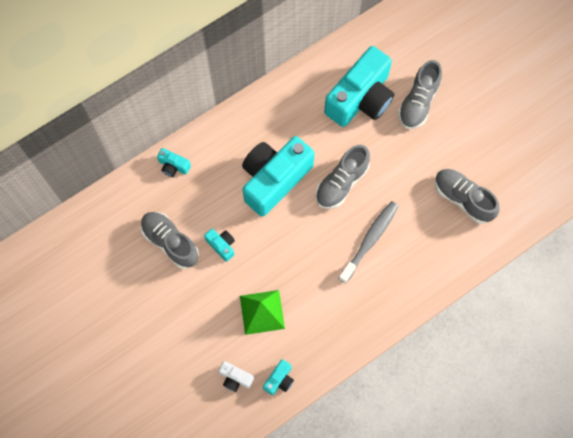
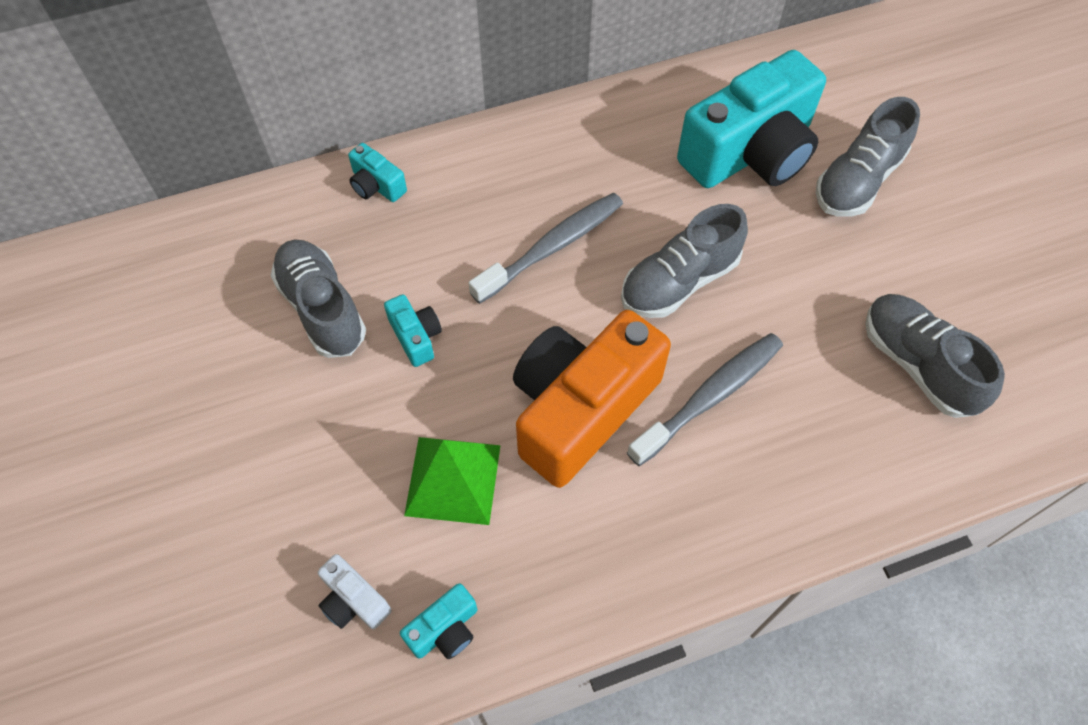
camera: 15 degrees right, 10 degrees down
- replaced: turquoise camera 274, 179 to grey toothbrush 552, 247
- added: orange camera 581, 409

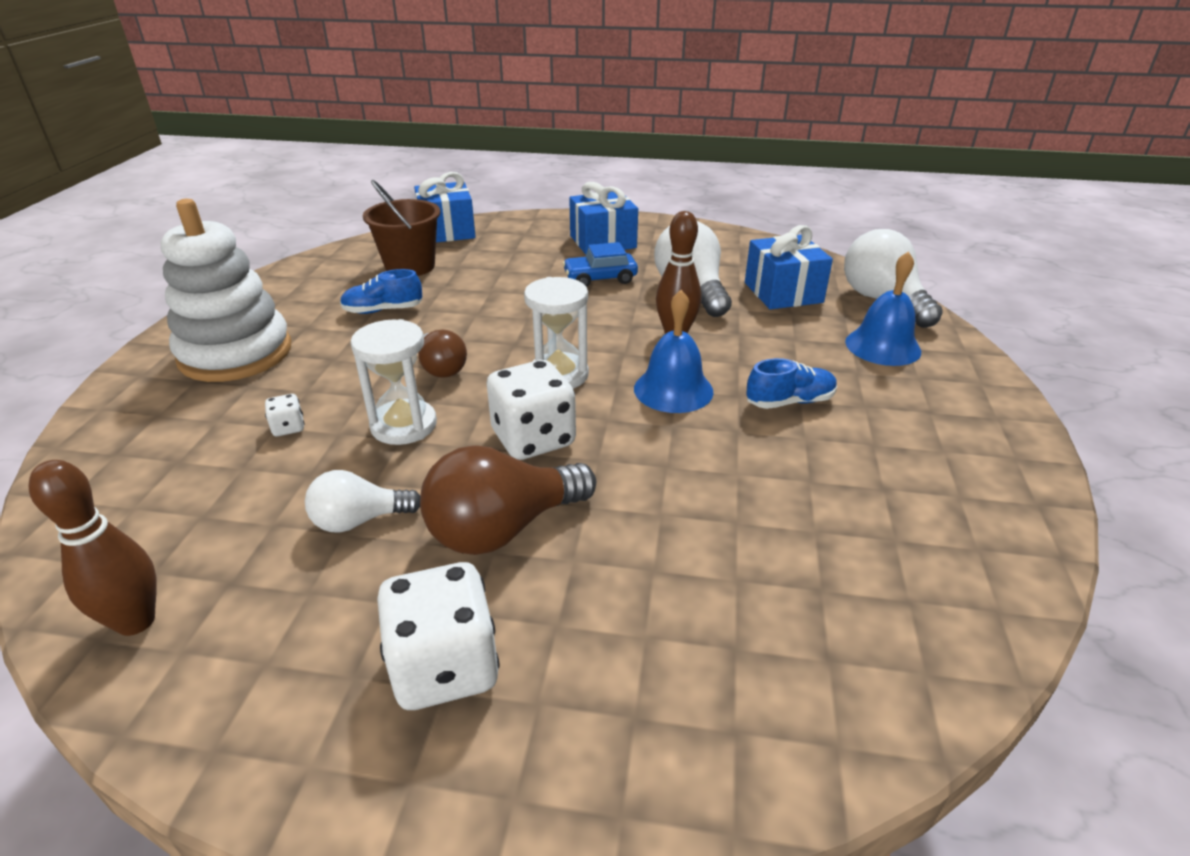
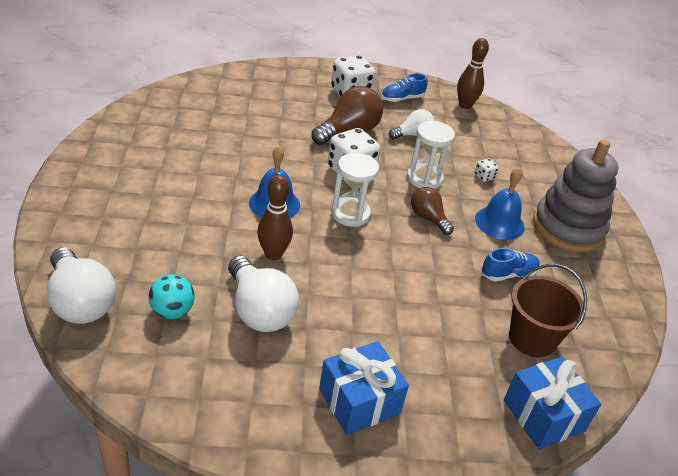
camera: 165 degrees right, 5 degrees up
- recoloured: white stacking toy 236, 353 to grey stacking toy 568, 227
- removed: blue car 600, 278
- replaced: blue gift 783, 292 to turquoise ball 172, 311
- moved: blue shoe 789, 402 to 402, 99
- moved: blue bell 883, 346 to 499, 223

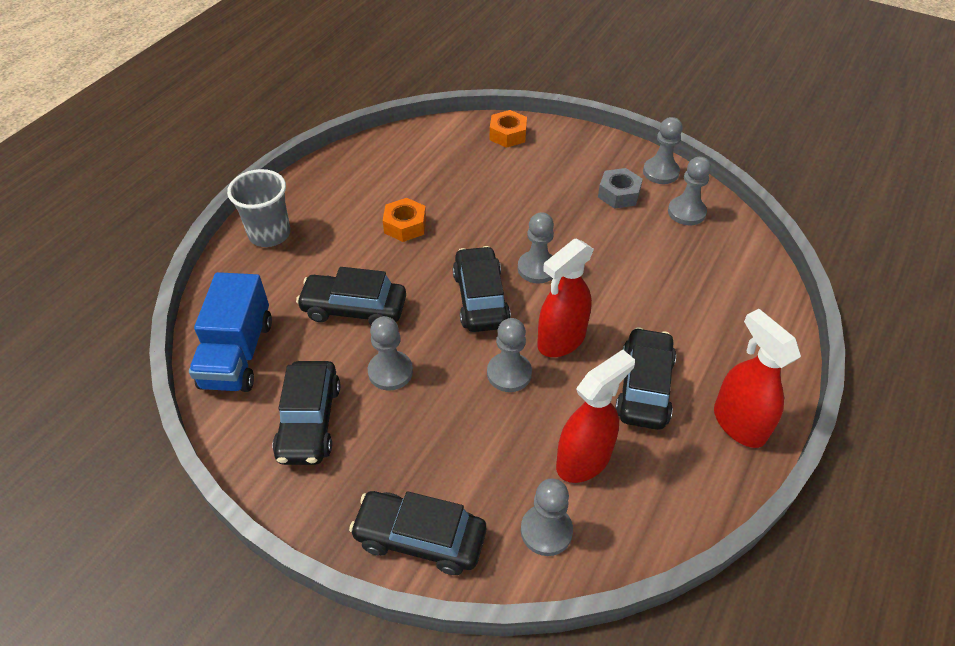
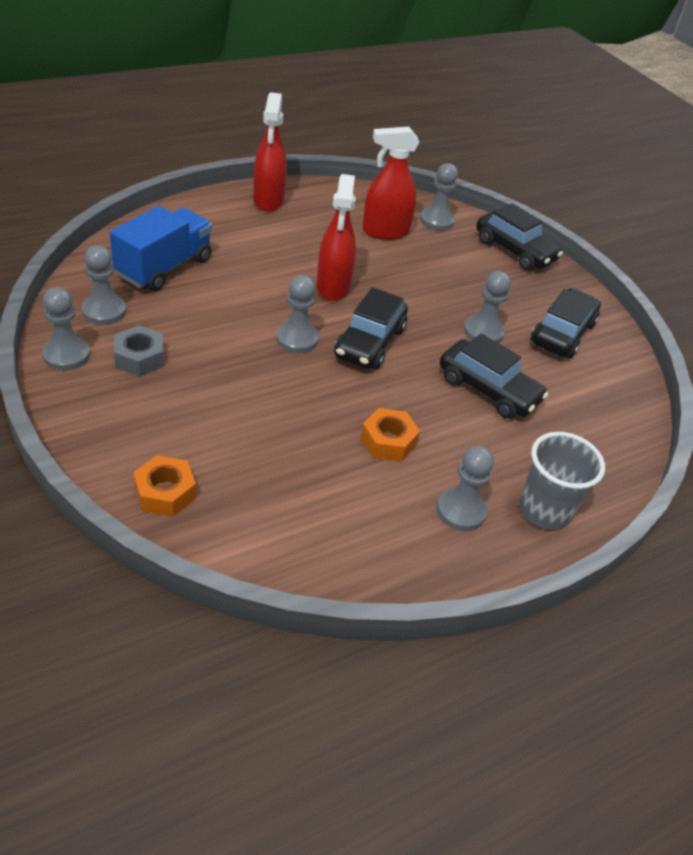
camera: 155 degrees left, 5 degrees down
- moved: blue truck 238, 354 to 164, 267
- moved: grey pawn 509, 373 to 461, 510
- turned: red spray bottle 561, 340 = 333, 287 105 degrees clockwise
- removed: black car 644, 387

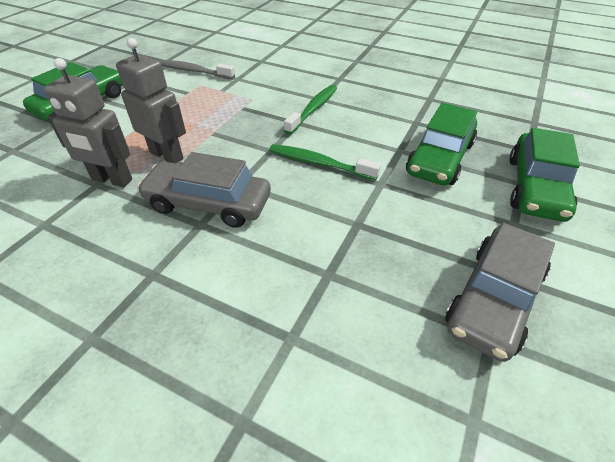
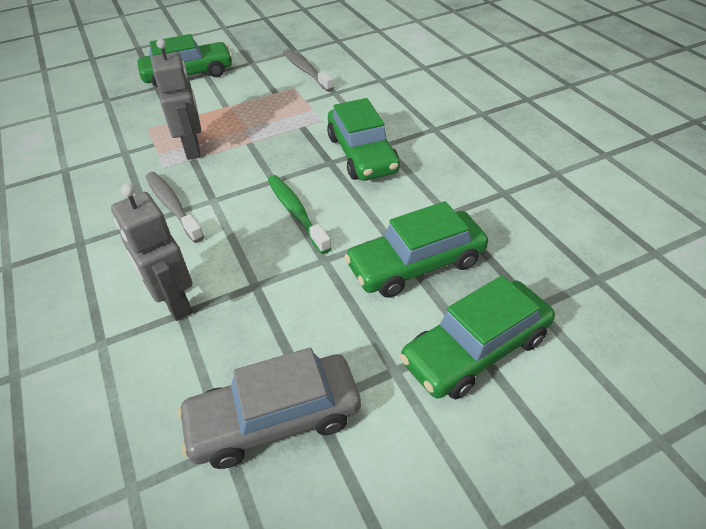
camera: 40 degrees right, 0 degrees up
- moved: grey robot 112, 180 to 174, 303
- replaced: grey car 208, 203 to grey toothbrush 173, 206
- replaced: green toothbrush 313, 109 to green car 362, 154

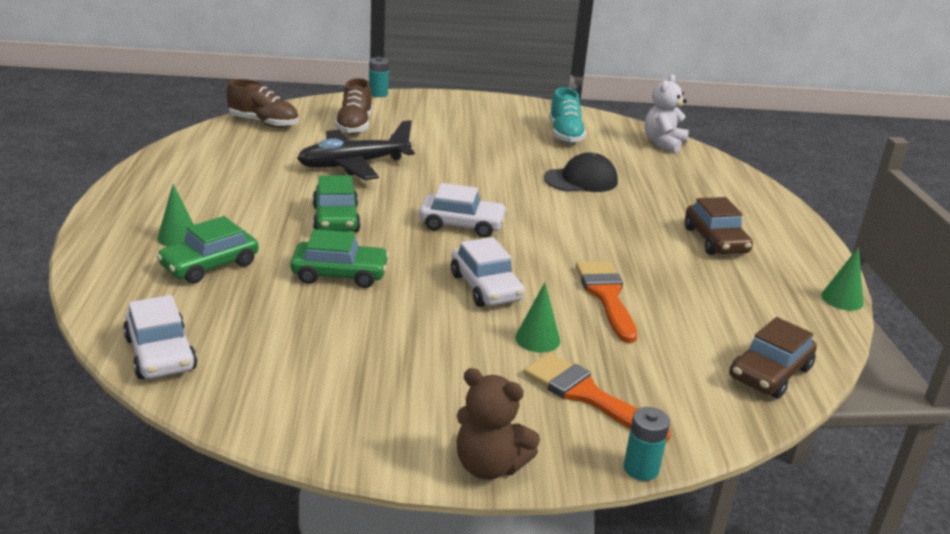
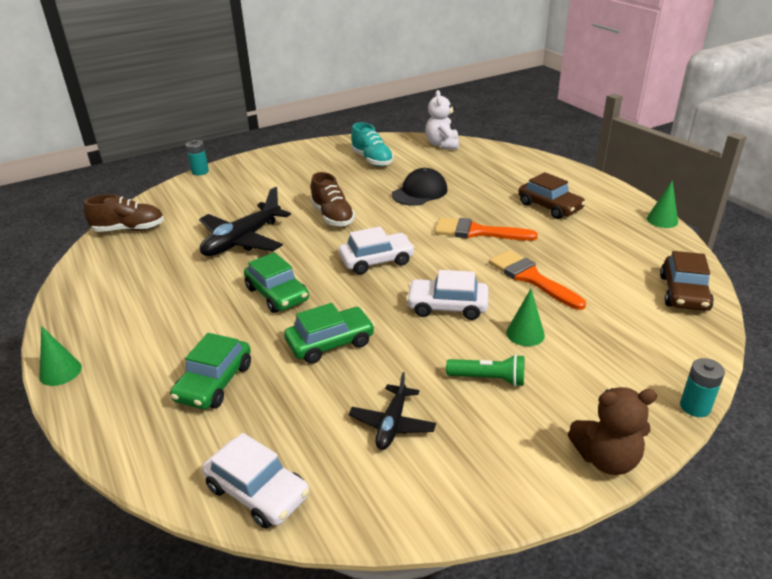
camera: 25 degrees left, 5 degrees up
- moved: green cone 178, 237 to 60, 372
- moved: brown shoe 354, 126 to 332, 216
- turned: white car 486, 287 = 447, 306 150 degrees clockwise
- moved: orange brush 587, 395 to 477, 232
- added: black plane 392, 424
- added: green flashlight 488, 379

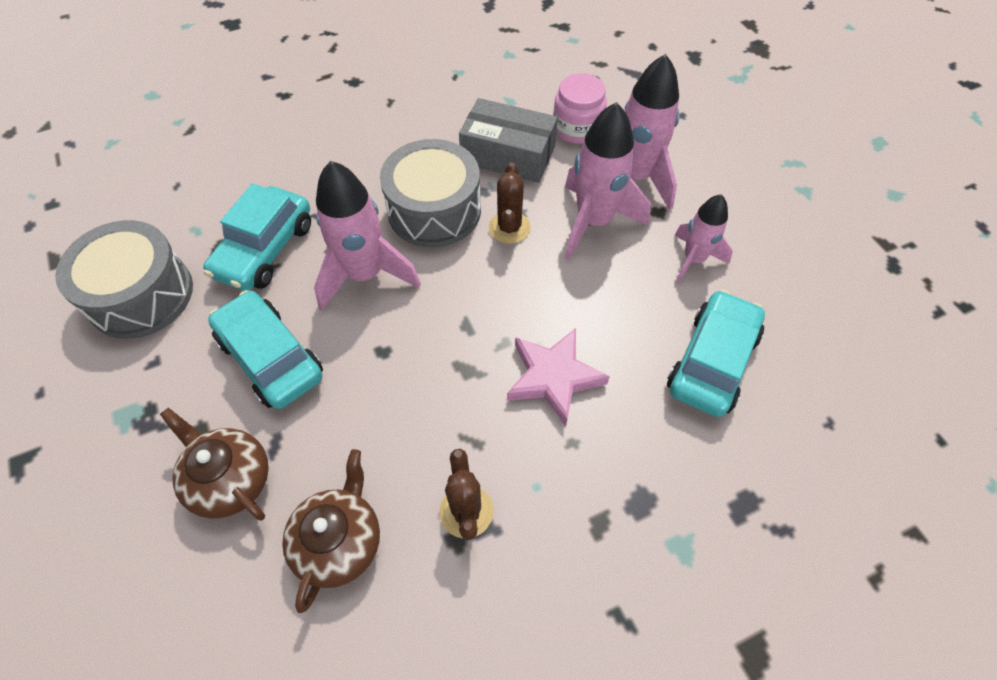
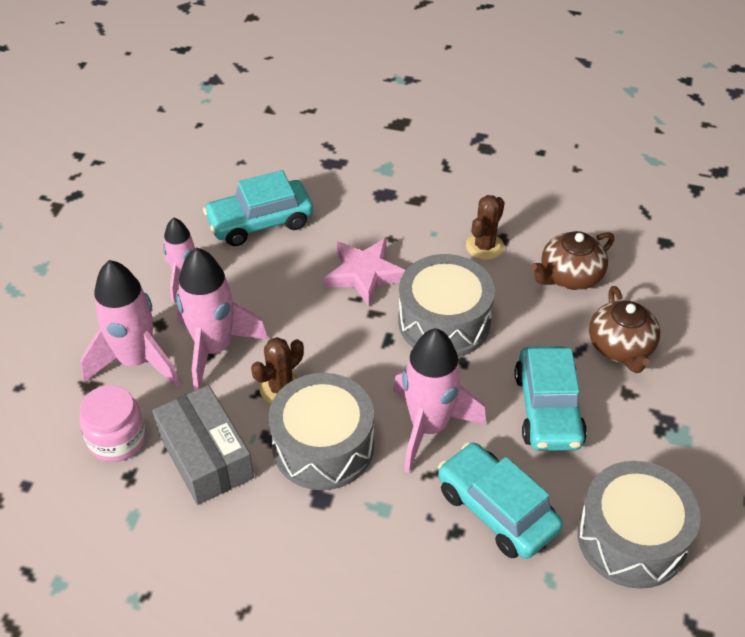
camera: 140 degrees left, 10 degrees down
- turned: turquoise car 265, 250 = 496, 510 105 degrees counterclockwise
- added: grey drum 444, 322

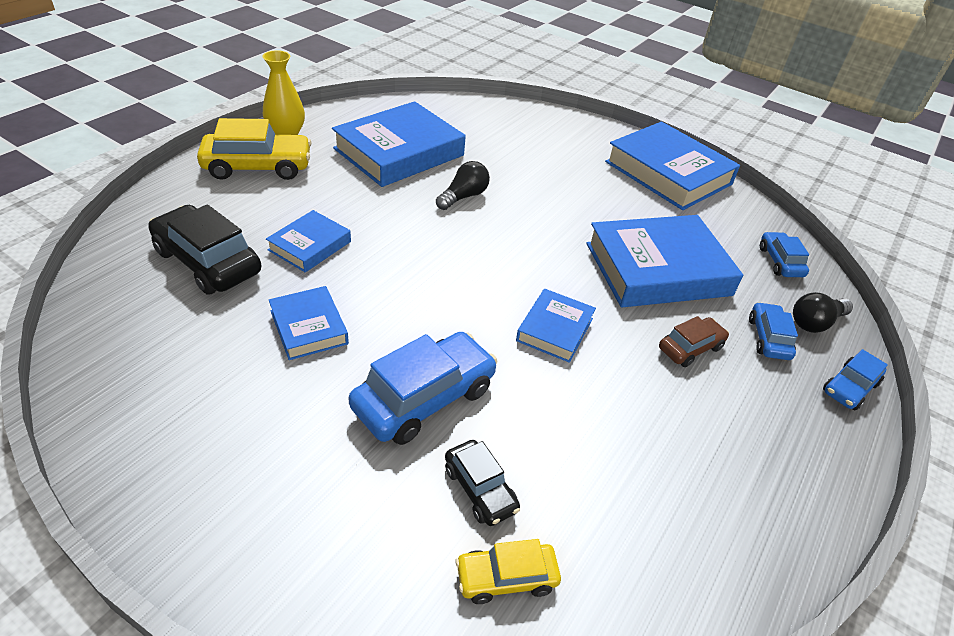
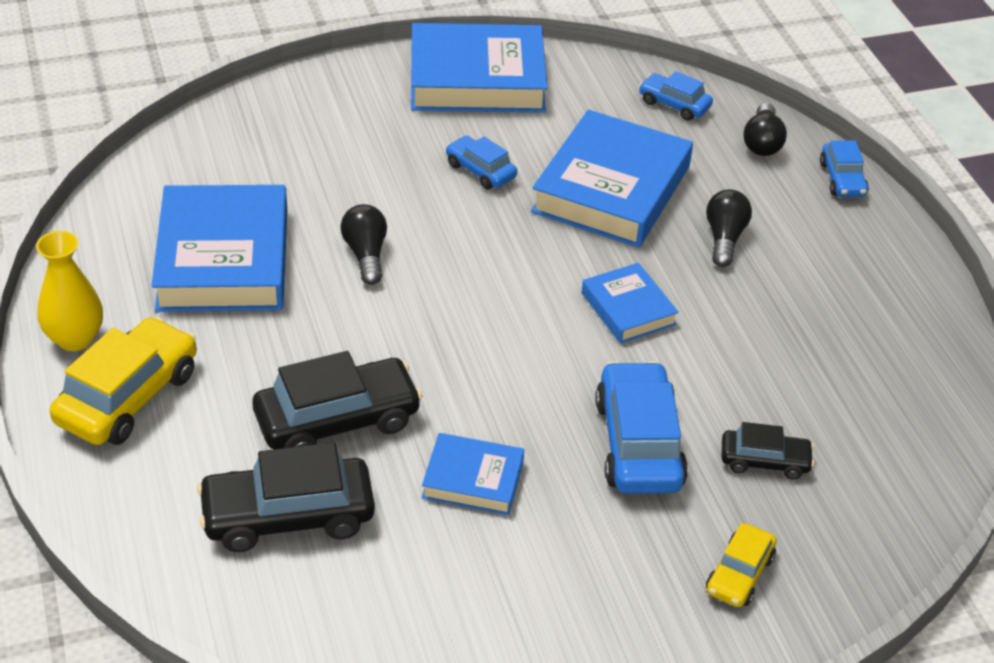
camera: 50 degrees left, 0 degrees up
- replaced: blue book 310, 246 to black car 337, 420
- moved: yellow car 506, 578 to 739, 574
- replaced: brown car 690, 348 to black light bulb 724, 238
- moved: blue car 768, 338 to 480, 171

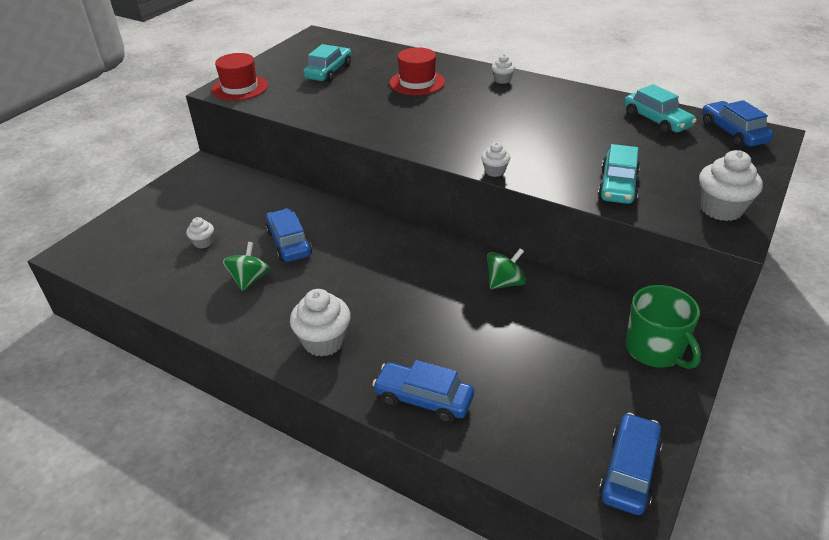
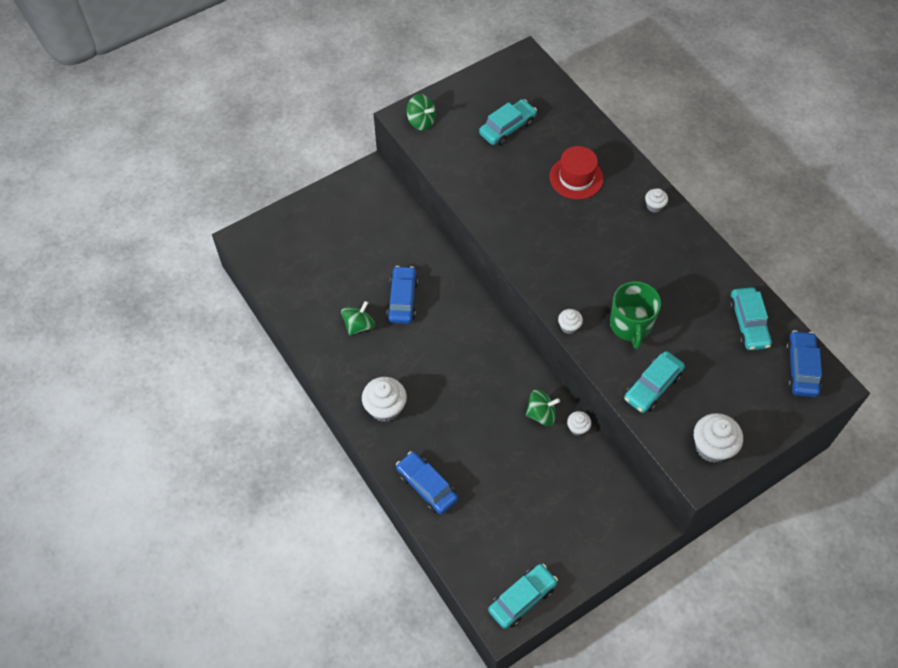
camera: 25 degrees right, 20 degrees up
- moved: white cupcake 203, 242 to 577, 428
- replaced: red hat 240, 88 to green spinning top 421, 121
- recoloured: blue car 629, 471 to turquoise car 522, 598
- moved: green mug 655, 349 to 630, 325

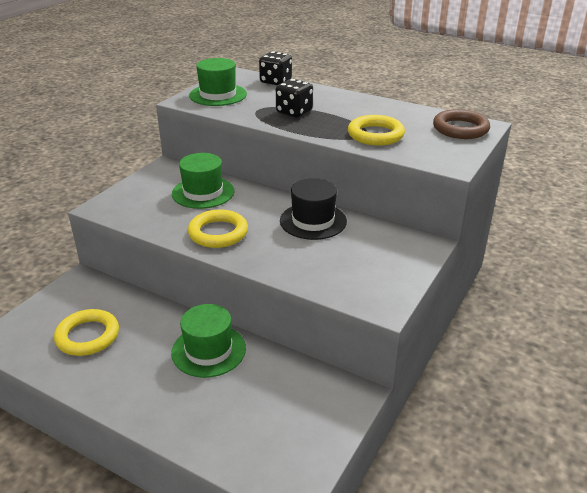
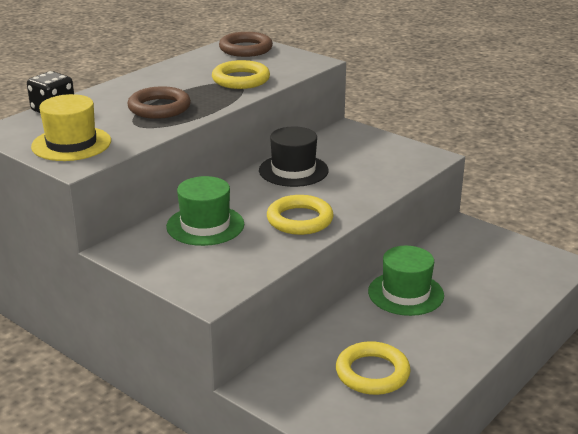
camera: 80 degrees left, 5 degrees down
- recoloured: green hat 218, 95 to yellow hat 71, 144
- replaced: black dice 294, 112 to brown ring 159, 108

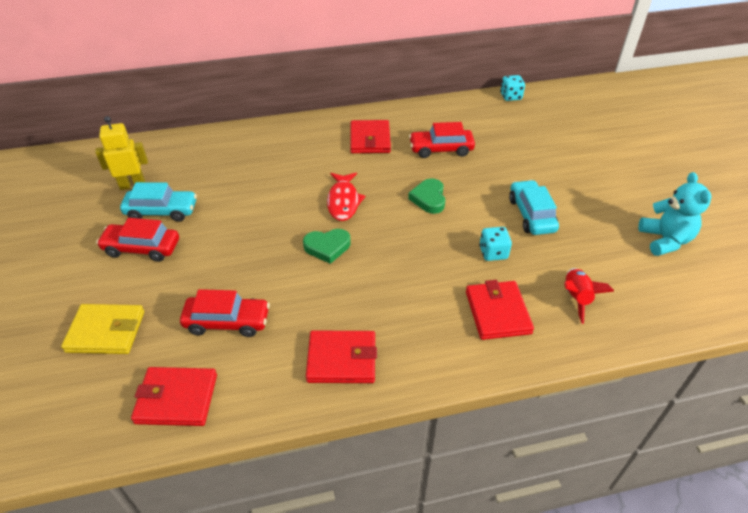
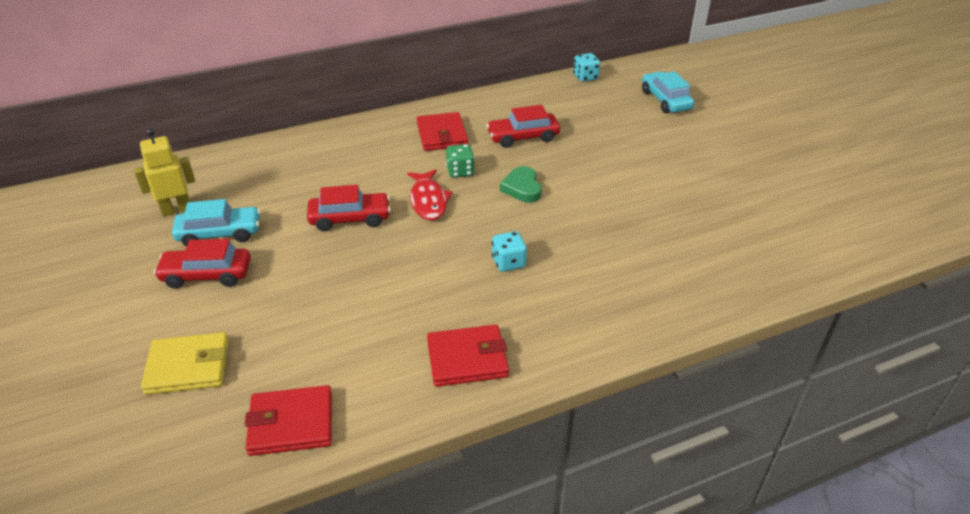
camera: 10 degrees left, 5 degrees down
- moved: red car 227, 321 to 350, 218
- removed: green heart 327, 247
- removed: red wallet 497, 312
- moved: turquoise dice 493, 253 to 508, 262
- moved: turquoise car 531, 215 to 665, 100
- removed: red rocket 576, 298
- removed: turquoise teddy bear 665, 240
- added: green dice 460, 171

